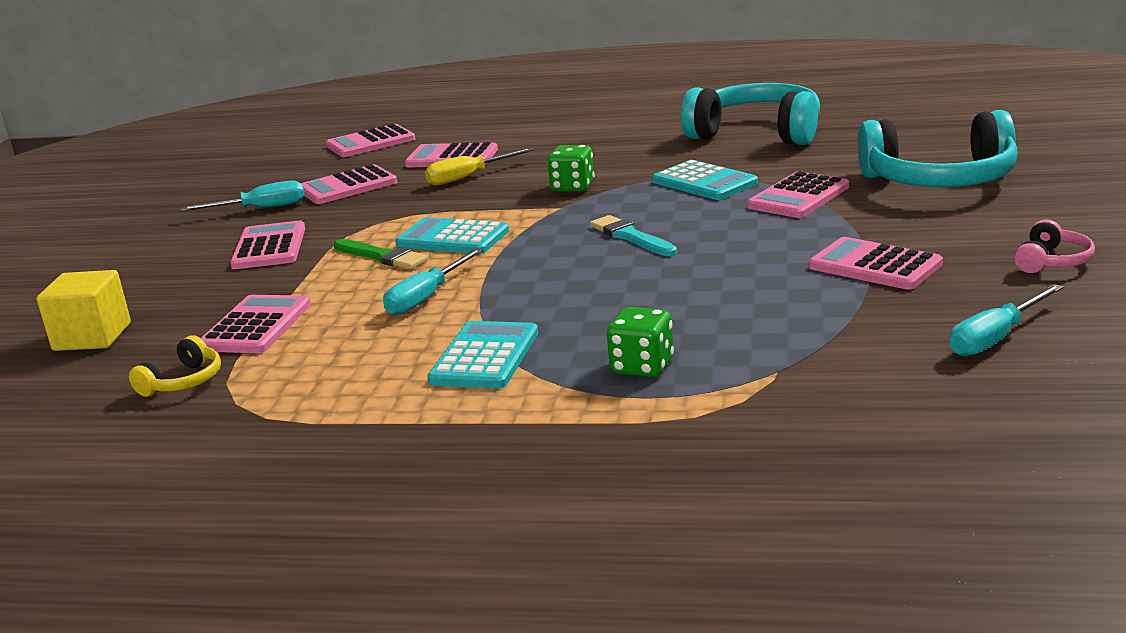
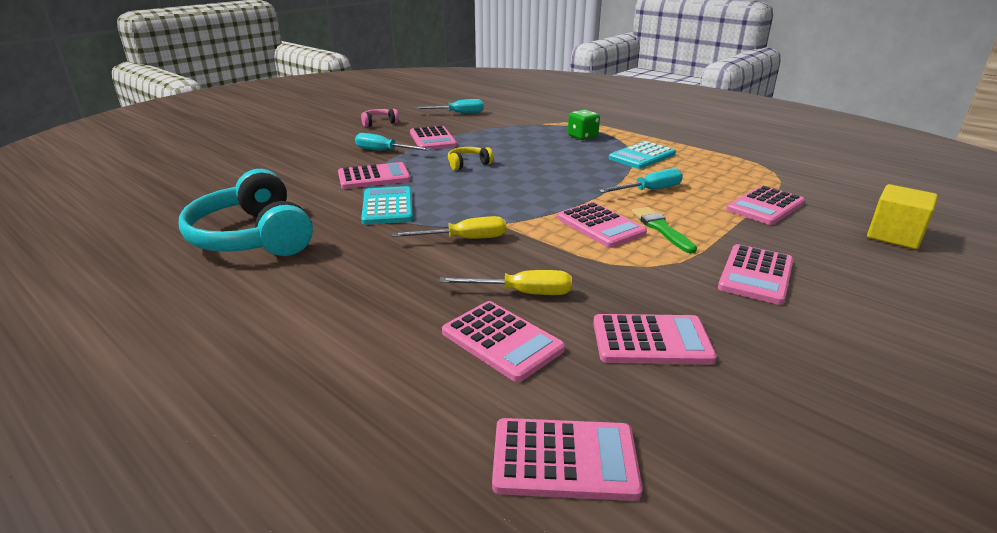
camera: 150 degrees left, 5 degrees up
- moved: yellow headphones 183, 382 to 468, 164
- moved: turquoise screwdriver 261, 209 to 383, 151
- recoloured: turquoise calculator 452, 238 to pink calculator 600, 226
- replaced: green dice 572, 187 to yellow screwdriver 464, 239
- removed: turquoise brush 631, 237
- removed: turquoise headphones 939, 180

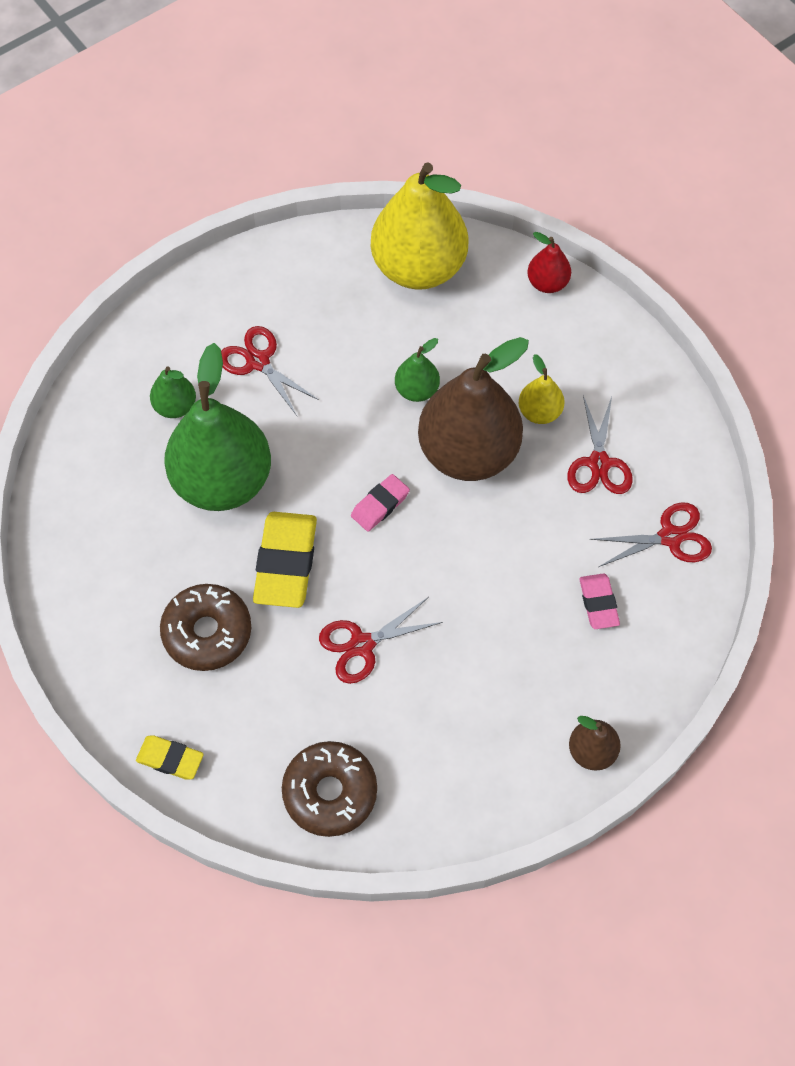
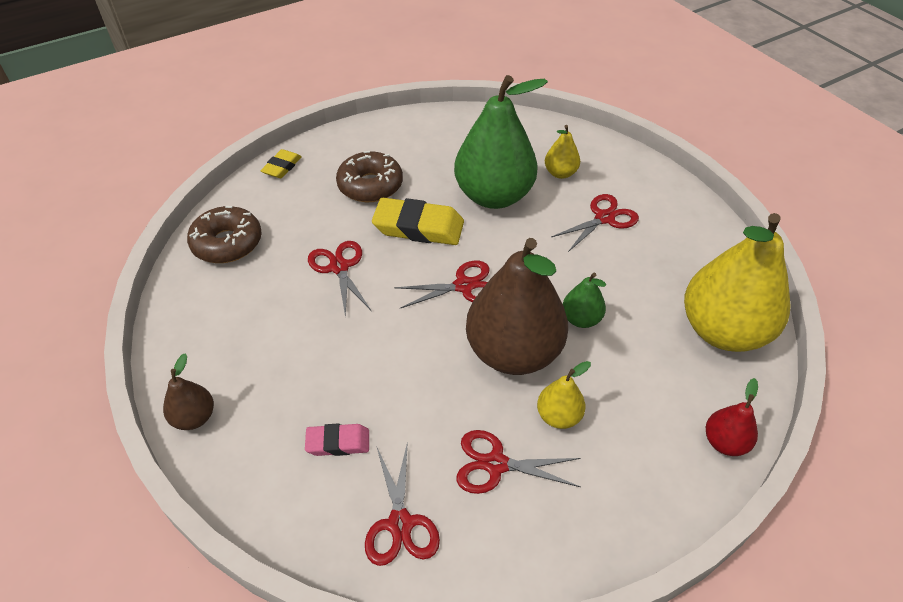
camera: 95 degrees right, 15 degrees down
- recoloured: green pear 175, 406 to yellow pear 560, 173
- replaced: pink eraser 380, 505 to red scissors 464, 286

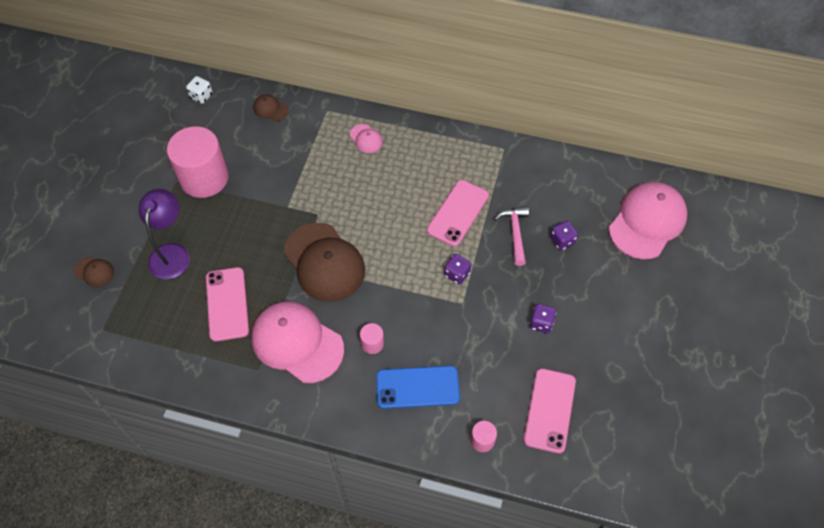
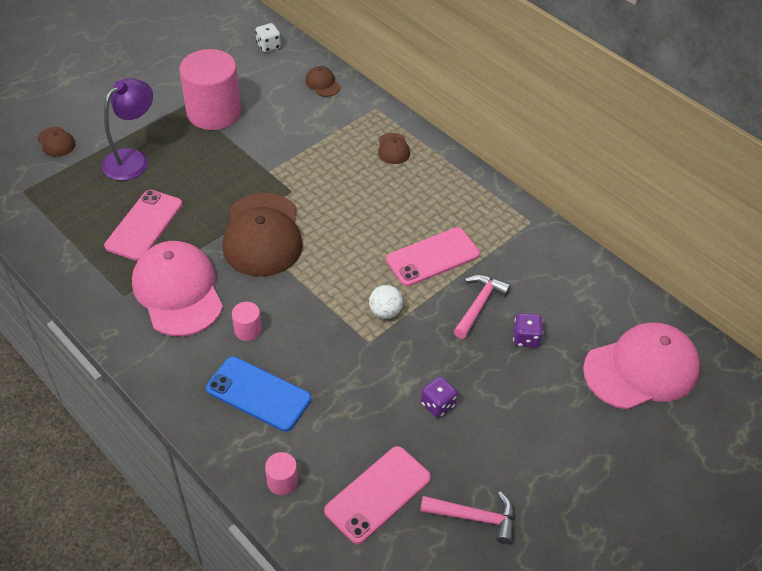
camera: 30 degrees right, 10 degrees down
- recoloured: pink cap 366, 139 to brown cap 393, 149
- replaced: purple dice 457, 274 to white ball 385, 312
- added: pink hammer 475, 517

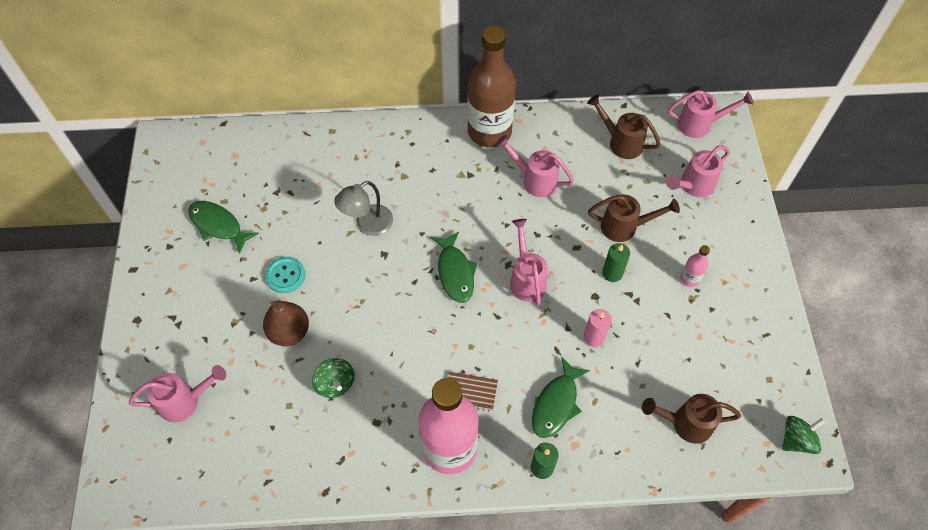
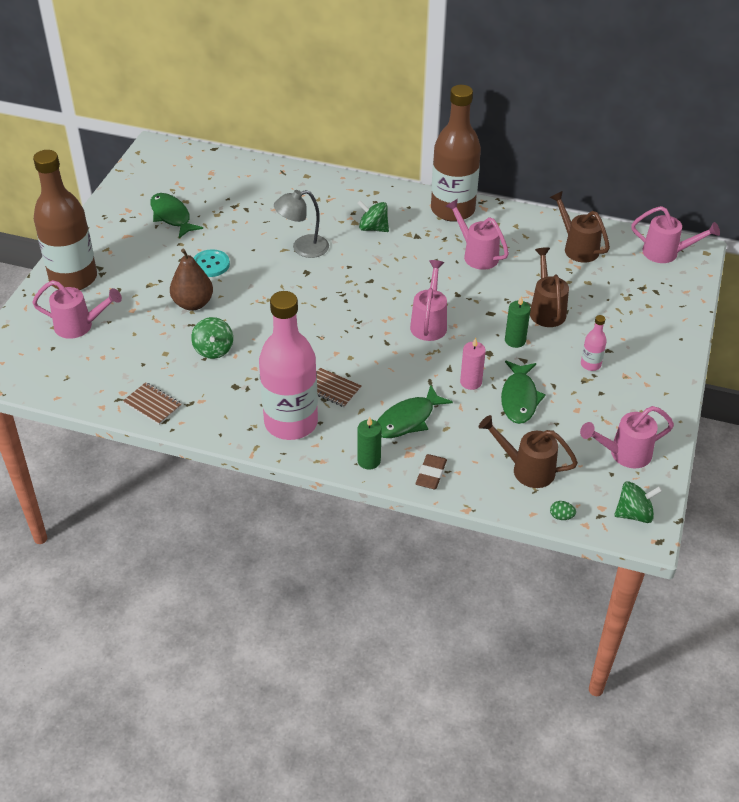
camera: 20 degrees right, 15 degrees down
- moved: green fish 455, 272 to 519, 398
- turned: brown watering can 624, 227 = 546, 310 120 degrees counterclockwise
- moved: pink watering can 693, 186 to 624, 454
- added: brown bottle 73, 278
- added: brown notebook 152, 405
- added: green spinning top 373, 228
- added: brown eraser 431, 474
- added: green egg 561, 516

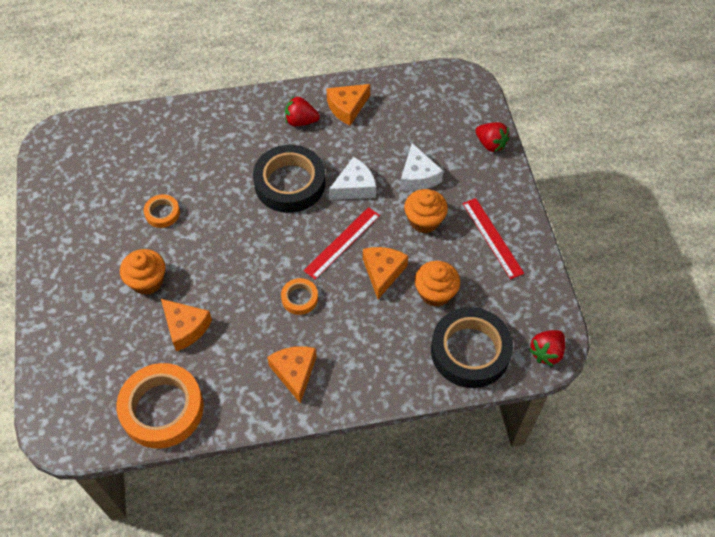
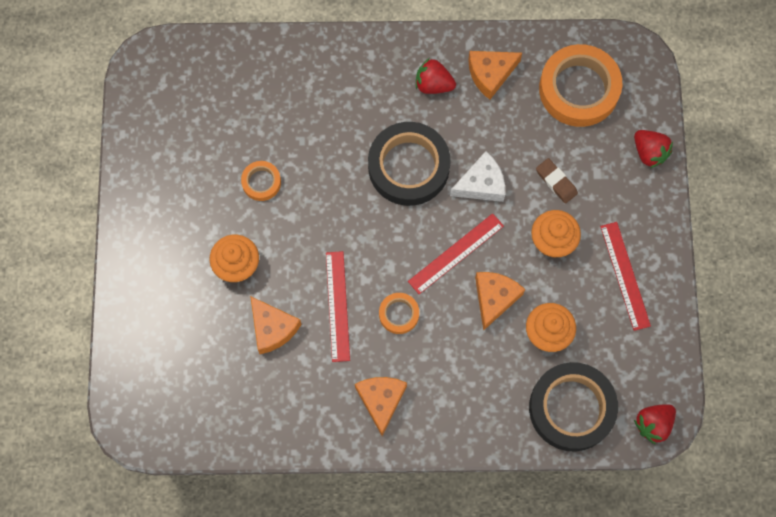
camera: 10 degrees right, 15 degrees up
- moved: orange tape 162, 409 to 579, 89
- replaced: white cheese 418, 176 to brown eraser 556, 182
- added: red ruler 337, 306

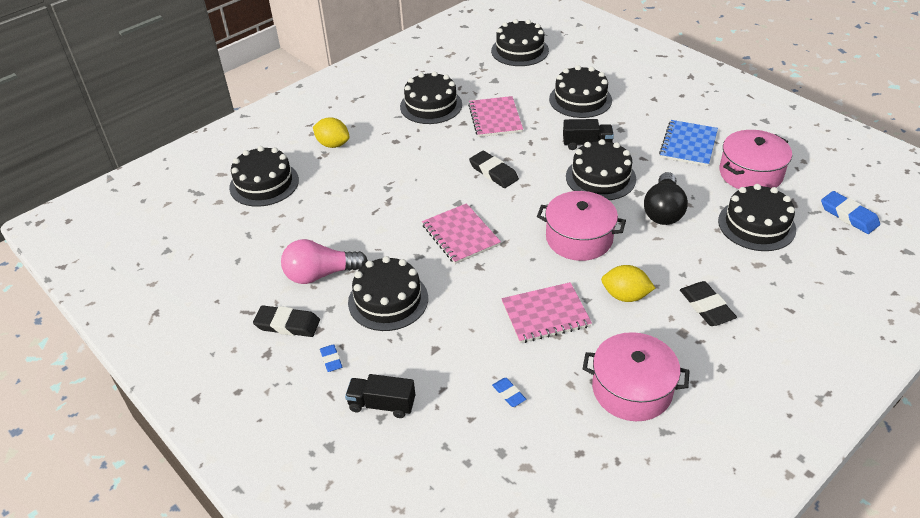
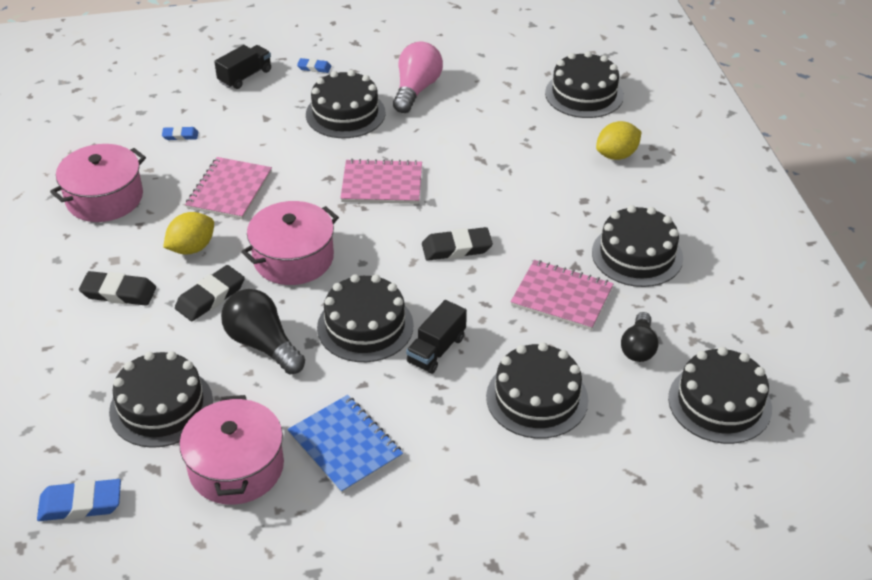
camera: 120 degrees right, 0 degrees up
- moved: black eraser 287, 324 to 210, 297
- added: black light bulb 638, 347

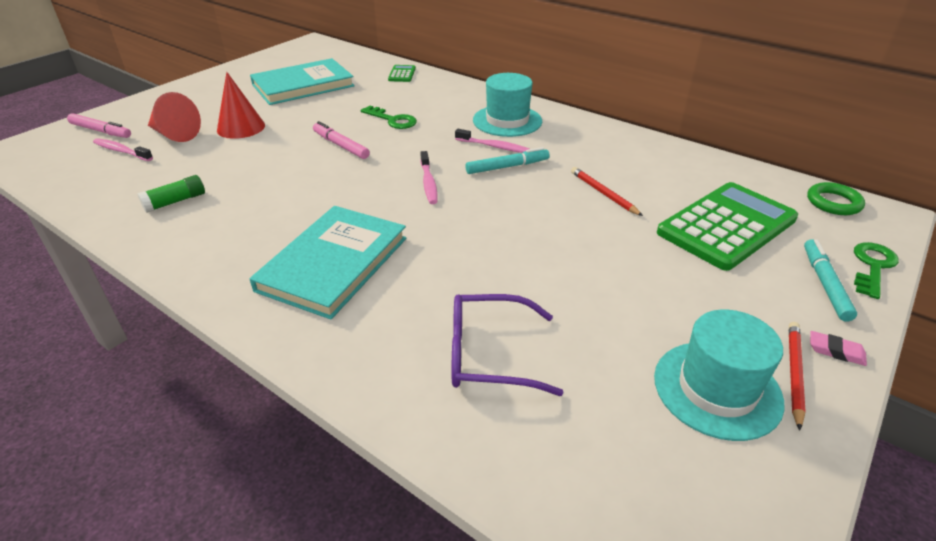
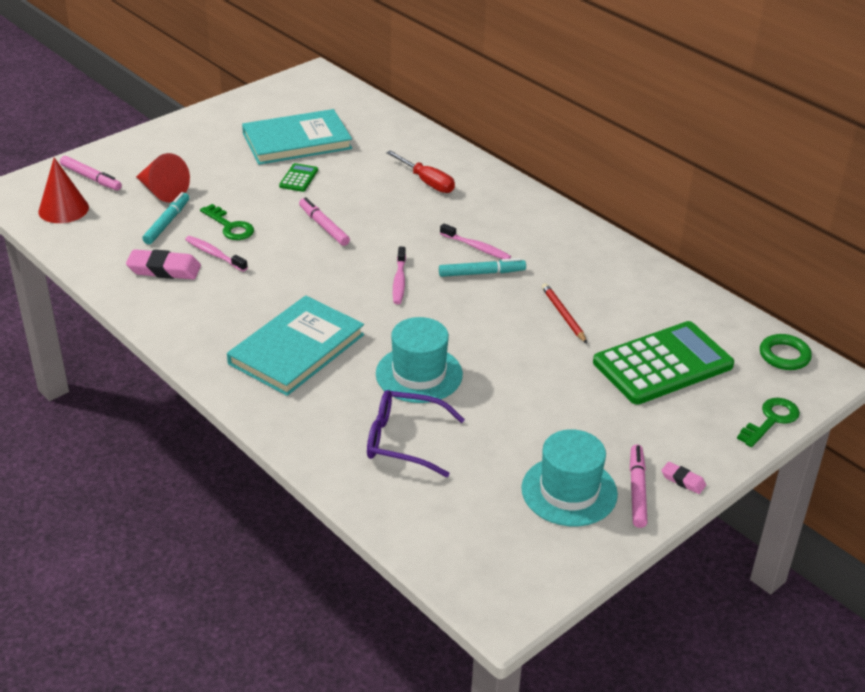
camera: 10 degrees right, 0 degrees up
- moved: pink toothbrush 121, 151 to 214, 254
- replaced: green glue stick 175, 202 to pink eraser 164, 269
- moved: red cone 241, 127 to 63, 209
- moved: green key 393, 120 to 230, 226
- moved: green calculator 402, 74 to 299, 178
- moved: turquoise hat 507, 121 to 419, 374
- replaced: red pencil 794, 373 to pink marker 637, 490
- moved: turquoise marker 824, 284 to 167, 223
- added: red screwdriver 427, 182

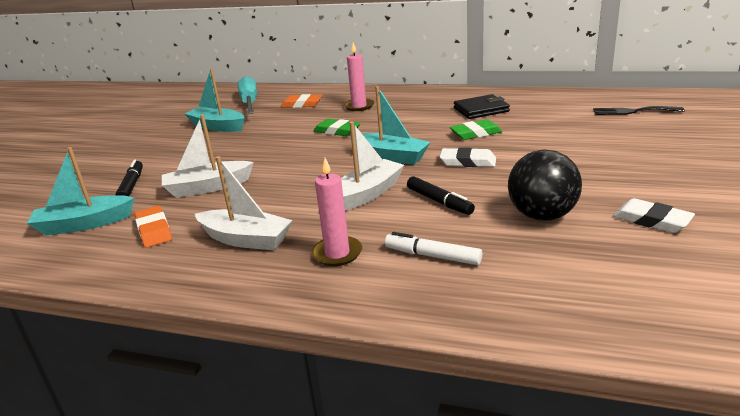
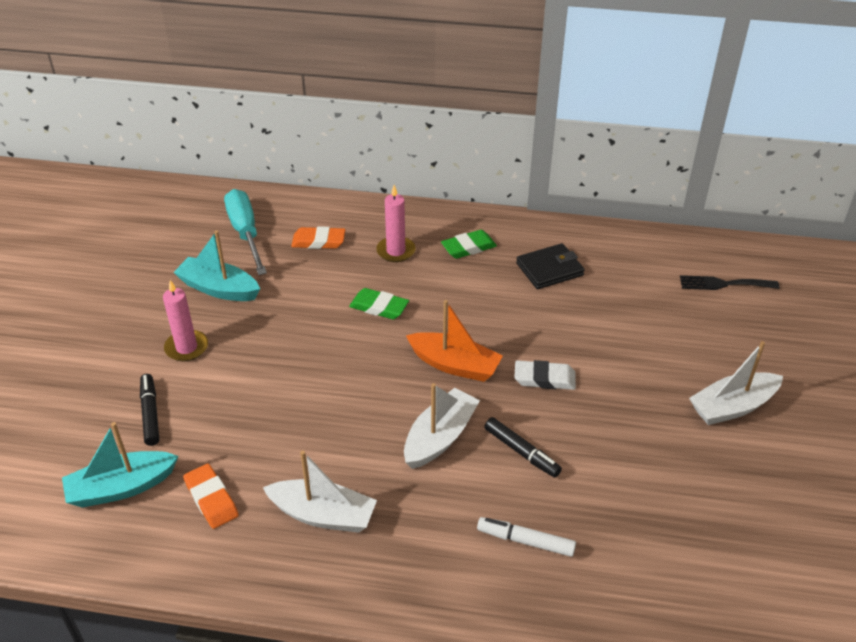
camera: 10 degrees left, 15 degrees up
- moved: white boat 208, 187 to 732, 407
- moved: pink candle 337, 253 to 186, 348
- recoloured: turquoise boat 390, 156 to orange boat 454, 365
- moved: green eraser 475, 133 to 468, 247
- removed: black ball 542, 215
- removed: white eraser 651, 220

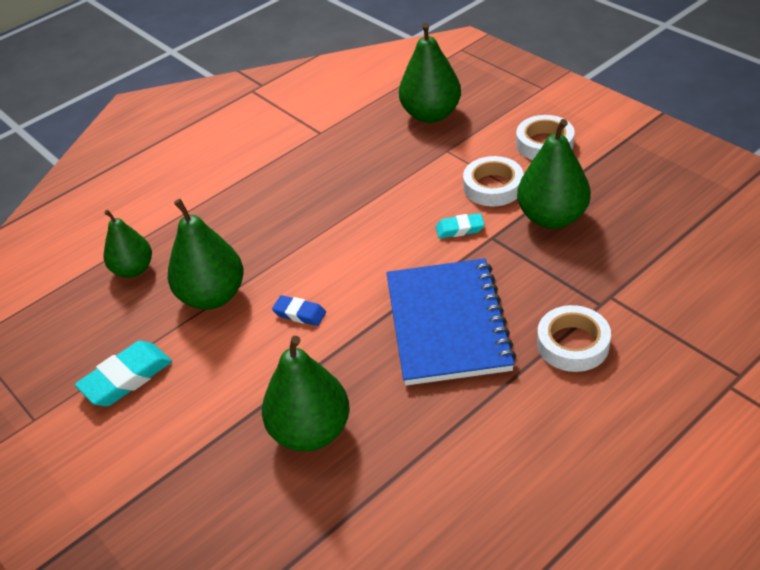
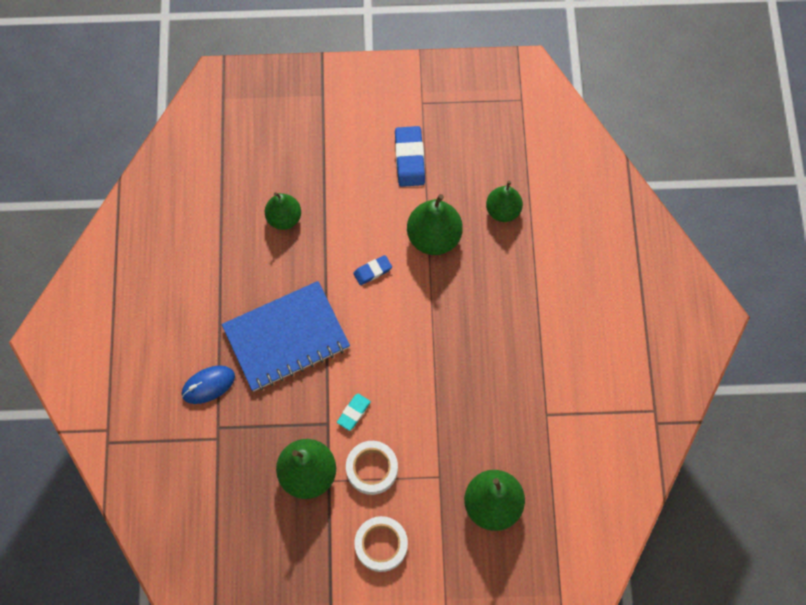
camera: 125 degrees right, 25 degrees up
- recoloured: turquoise eraser 126, 378 to blue eraser 409, 159
- resized: green pear 311, 432 = 284, 218 x0.66
- turned: blue notebook 448, 324 = 286, 338 60 degrees counterclockwise
- replaced: white tape 573, 344 to blue mouse 208, 385

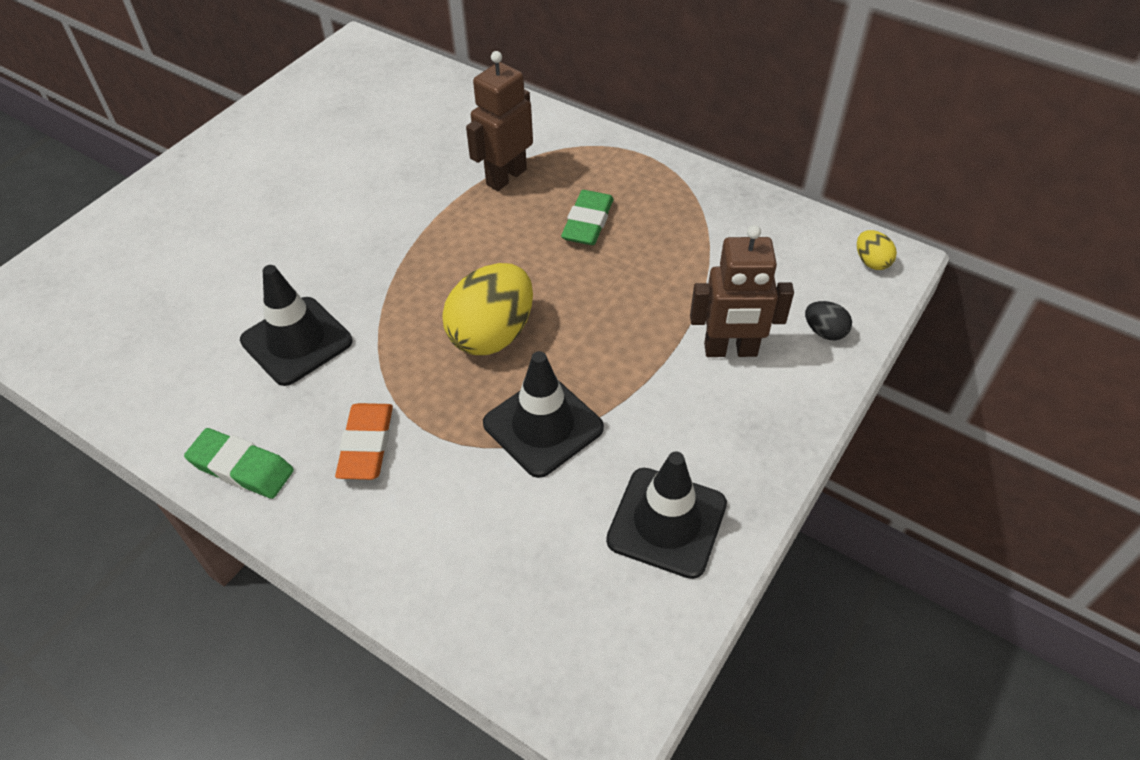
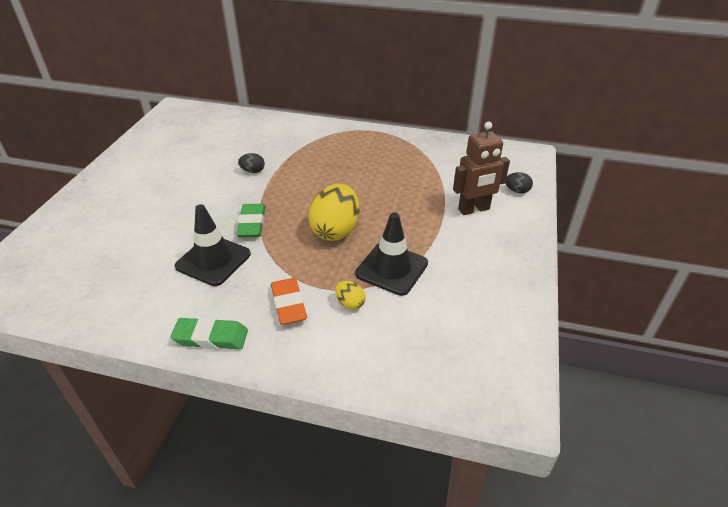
camera: 20 degrees left, 10 degrees down
- removed: brown robot 506, 177
- moved: green eraser 588, 223 to 252, 224
- removed: black traffic cone 667, 522
- moved: yellow egg 871, 262 to 350, 303
- added: black egg 253, 171

